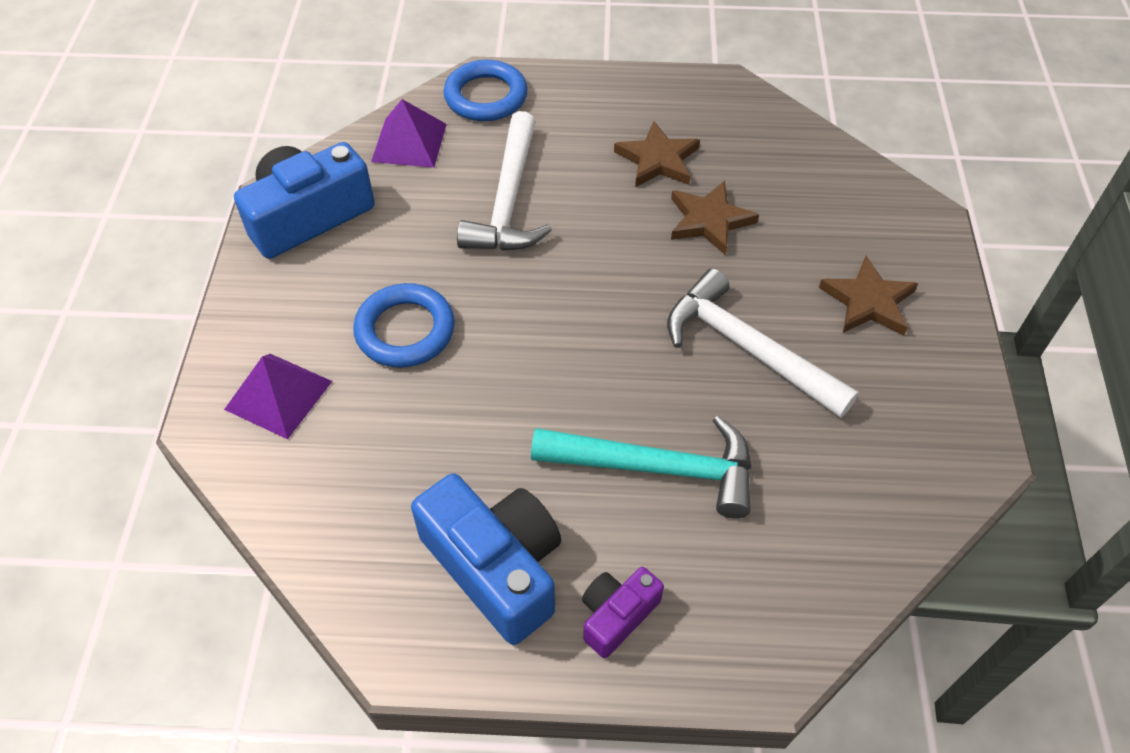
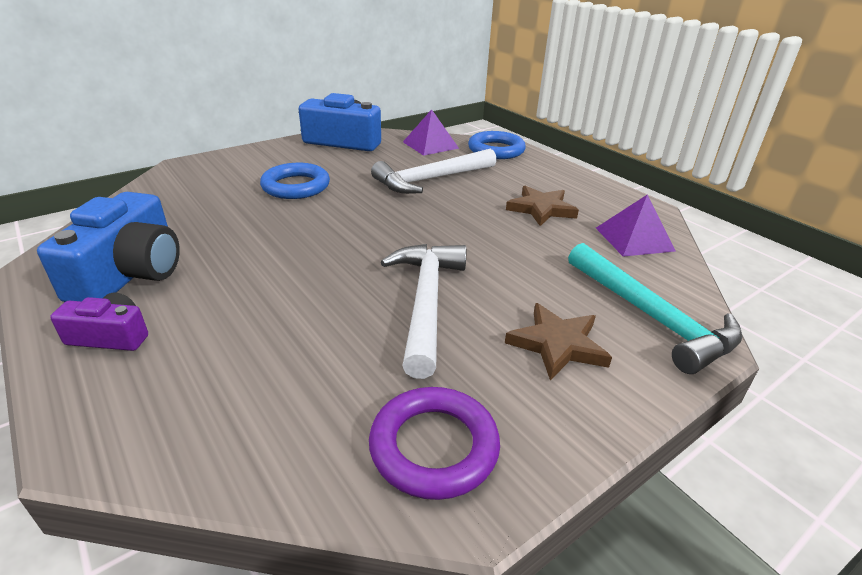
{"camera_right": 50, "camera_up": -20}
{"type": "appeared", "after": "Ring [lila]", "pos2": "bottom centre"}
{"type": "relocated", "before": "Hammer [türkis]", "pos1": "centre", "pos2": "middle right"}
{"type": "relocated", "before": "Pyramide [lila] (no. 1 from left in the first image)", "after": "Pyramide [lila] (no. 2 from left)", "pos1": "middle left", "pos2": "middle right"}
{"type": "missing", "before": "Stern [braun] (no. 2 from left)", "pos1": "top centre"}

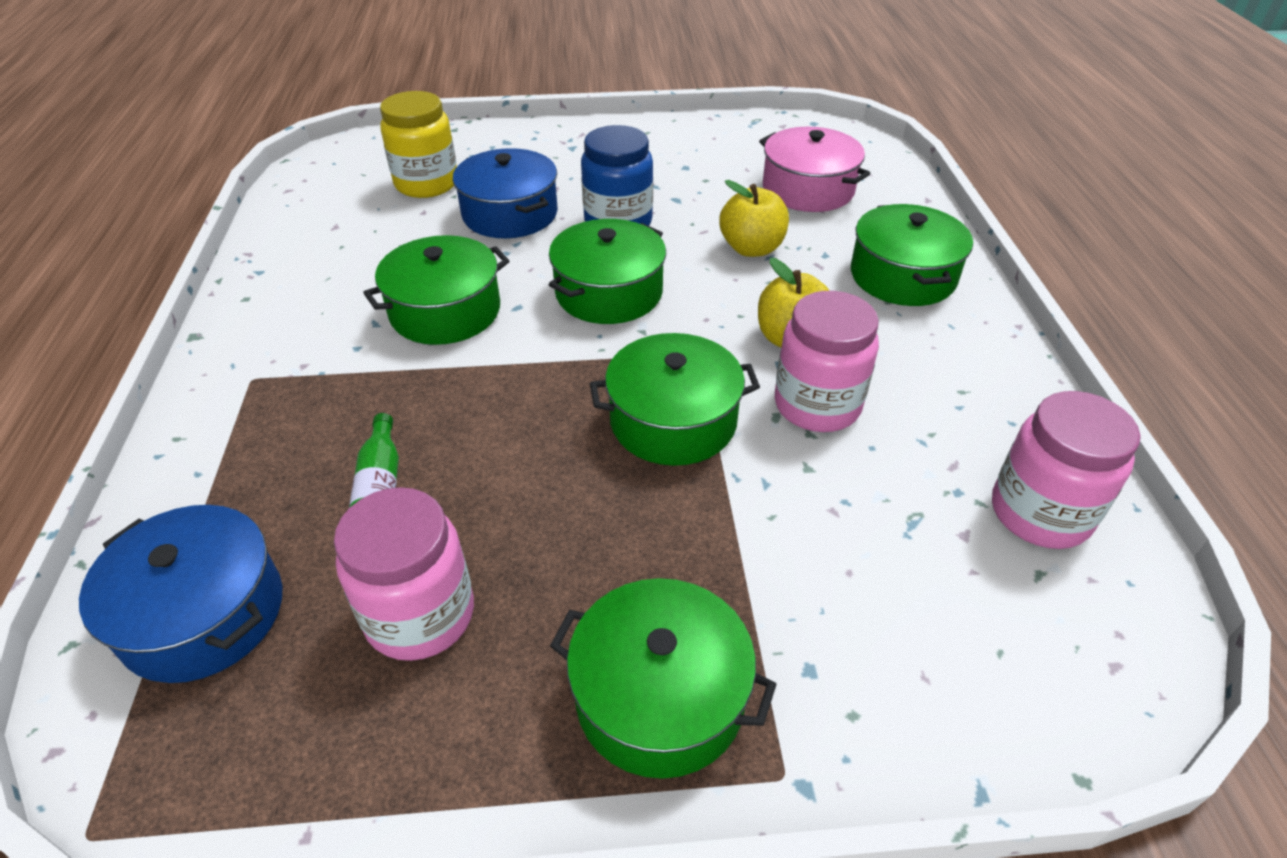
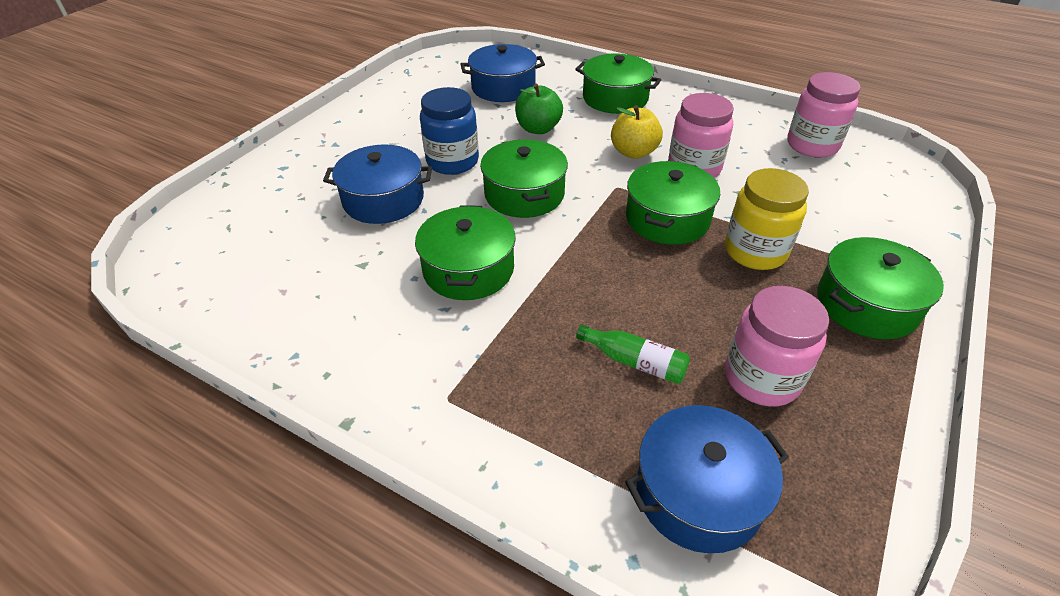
{"camera_right": -55, "camera_up": 0}
{"type": "colour", "before": "Kochtopf [rosa]", "after": "Kochtopf [blau] (no. 2 from left)", "pos1": "top centre", "pos2": "top centre"}
{"type": "colour", "before": "Apfel [gelb] (no. 1 from left)", "after": "Apfel [grün]", "pos1": "top centre", "pos2": "top centre"}
{"type": "relocated", "before": "Einmachglas [gelb]", "pos1": "top left", "pos2": "middle right"}

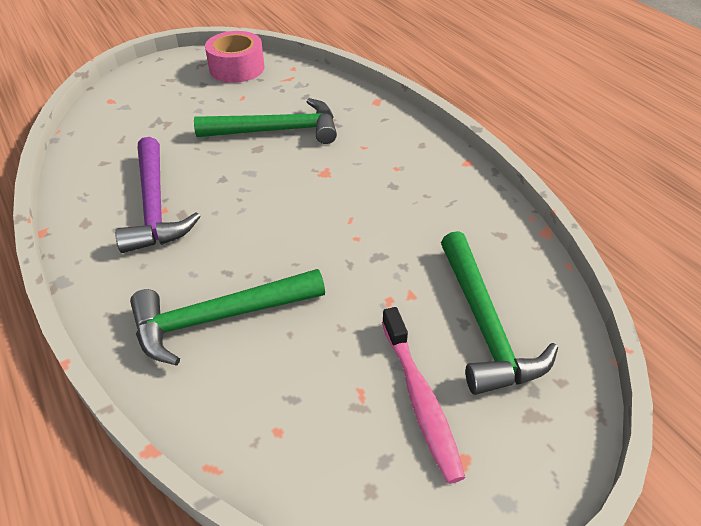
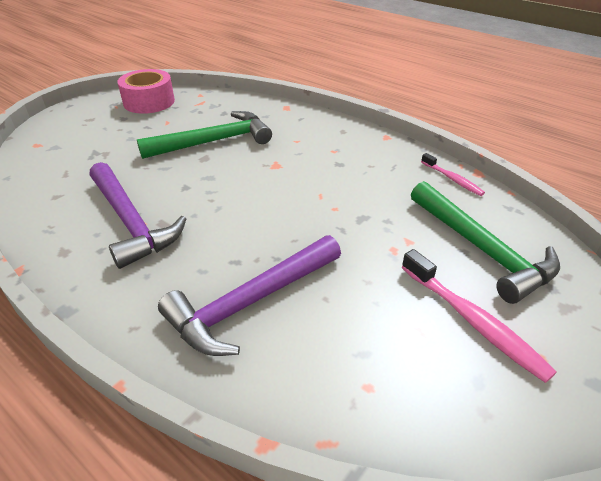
{"camera_right": -20, "camera_up": -5}
{"type": "colour", "before": "Hammer [grün] (no. 1 from left)", "after": "Hammer [lila] (no. 2 from left)", "pos1": "middle left", "pos2": "centre"}
{"type": "appeared", "after": "Zahnbürste [rosa] (no. 1 from left)", "pos2": "middle right"}

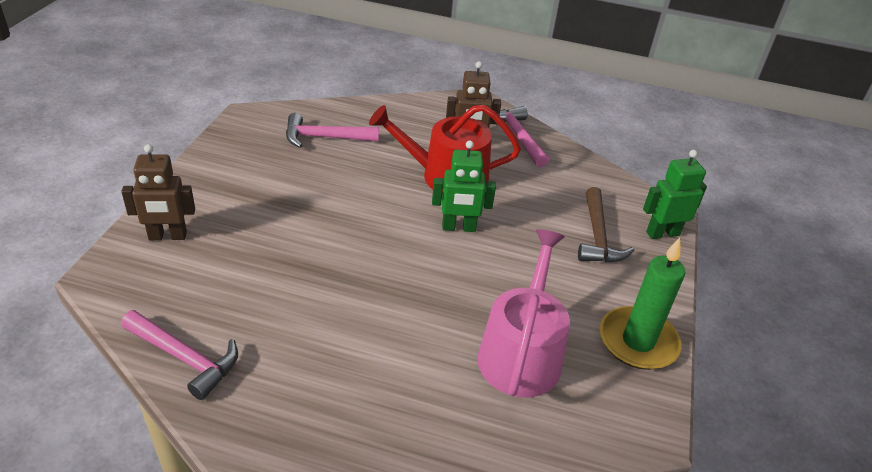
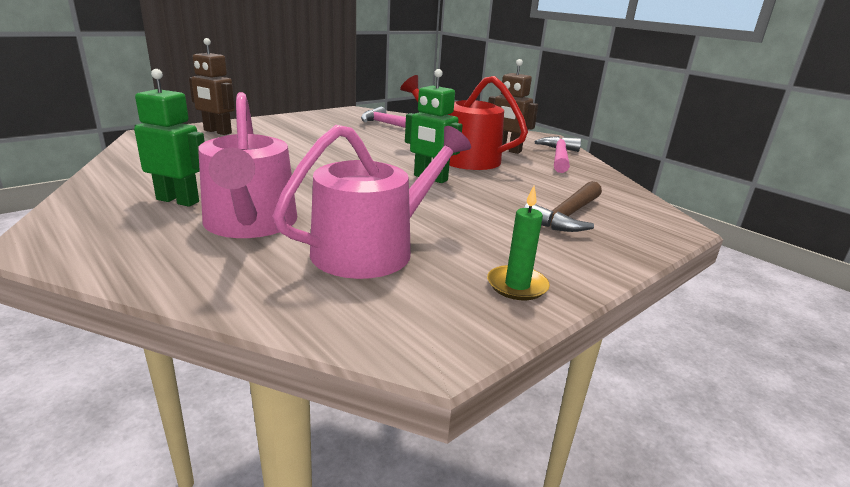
{"camera_right": 35, "camera_up": -15}
{"type": "relocated", "before": "Roboter [grün] (no. 2 from left in the first image)", "after": "Roboter [grün] (no. 1 from left)", "pos1": "middle right", "pos2": "top left"}
{"type": "appeared", "after": "Gießkanne [rosa] (no. 1 from left)", "pos2": "middle left"}
{"type": "size", "before": "Kerze [grün]", "pos1": "middle right", "pos2": "centre", "scale": 0.57}
{"type": "missing", "before": "Hammer [rosa] (no. 1 from left)", "pos1": "bottom left"}

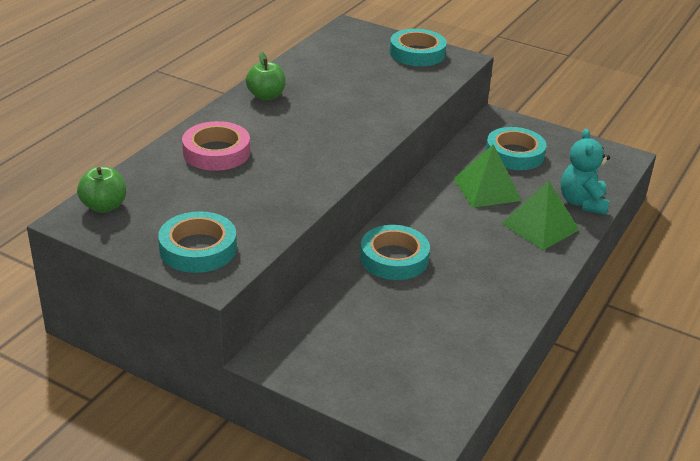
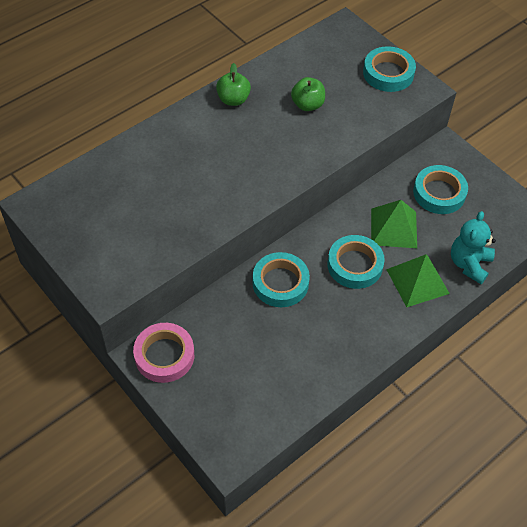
{"camera_right": 20, "camera_up": 20}
{"type": "relocated", "before": "Klebeband [rosa]", "pos1": "top left", "pos2": "bottom left"}
{"type": "relocated", "before": "Apfel [grün] (no. 1 from left in the first image)", "after": "Apfel [grün] (no. 2 from left)", "pos1": "middle left", "pos2": "top centre"}
{"type": "relocated", "before": "Klebeband [türkis] (no. 1 from left in the first image)", "after": "Klebeband [türkis] (no. 2 from left)", "pos1": "middle left", "pos2": "middle right"}

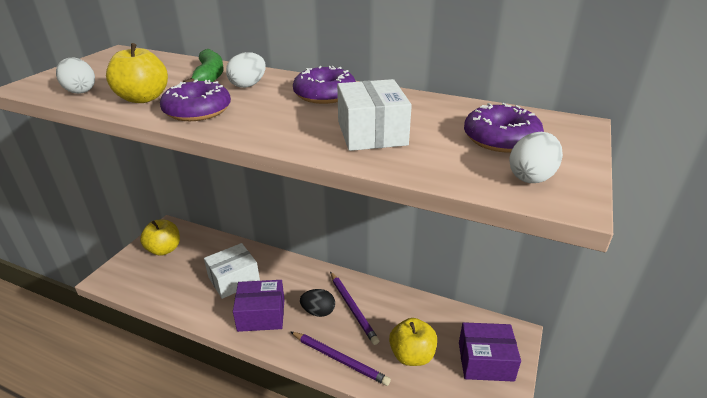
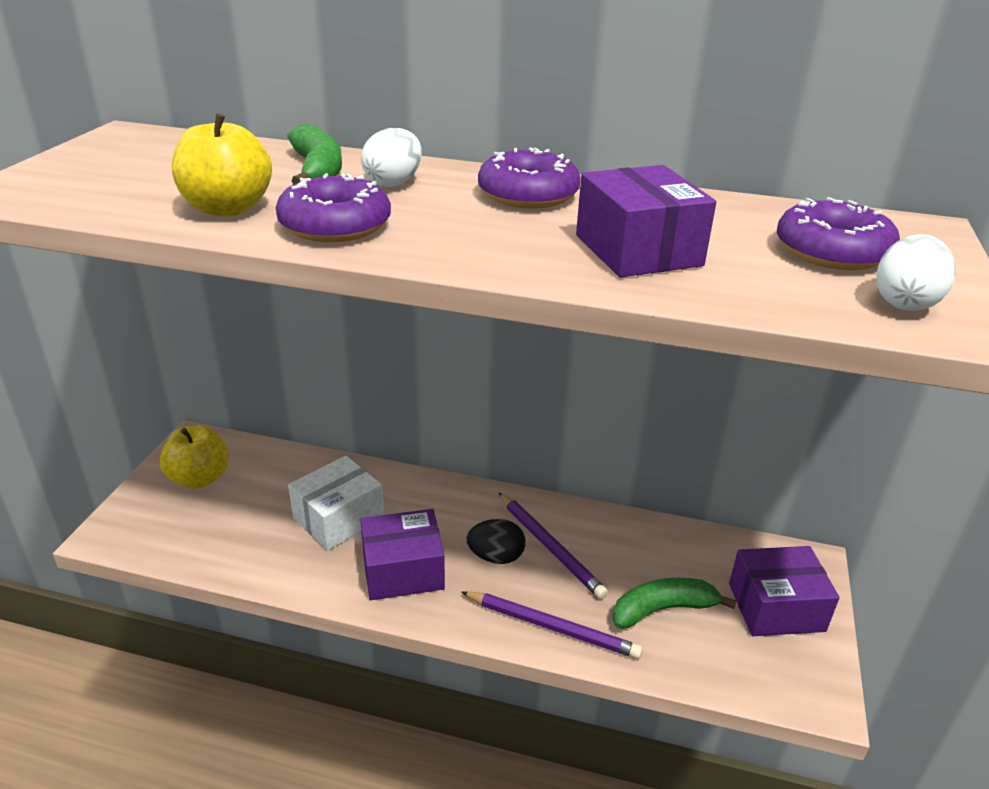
{"camera_right": -10, "camera_up": 0}
{"type": "colour", "before": "Schachtel [weiß] (no. 2 from left)", "after": "Schachtel [lila] (no. 2 from left)", "pos1": "top centre", "pos2": "top centre"}
{"type": "exchanged", "before": "Apfel [gelb] (no. 3 from left)", "after": "Banane [grün] (no. 2 from left)", "pos1": "bottom centre", "pos2": "bottom right"}
{"type": "missing", "before": "Ei [weiß] (no. 1 from left)", "pos1": "top left"}

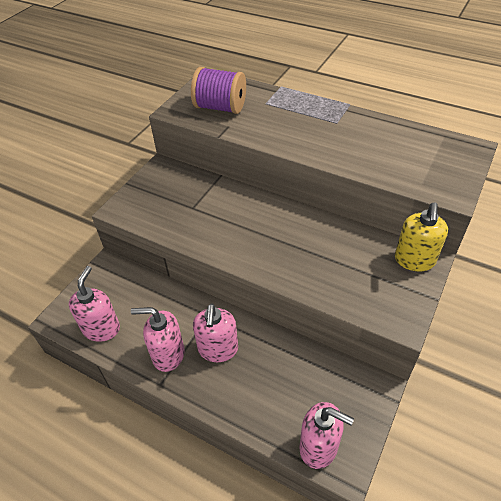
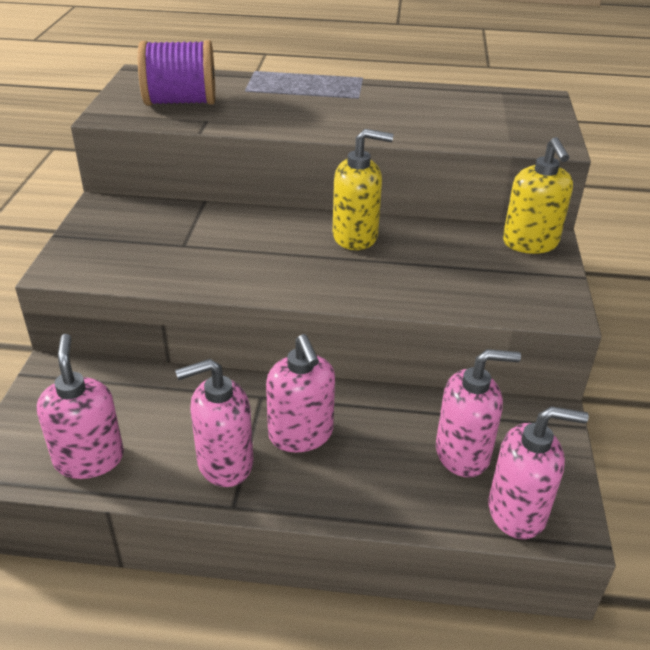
{"camera_right": -25, "camera_up": -10}
{"type": "appeared", "after": "Seifenspender [gelb] (no. 1 from left)", "pos2": "top centre"}
{"type": "appeared", "after": "Seifenspender [rosa] (no. 4 from left)", "pos2": "middle right"}

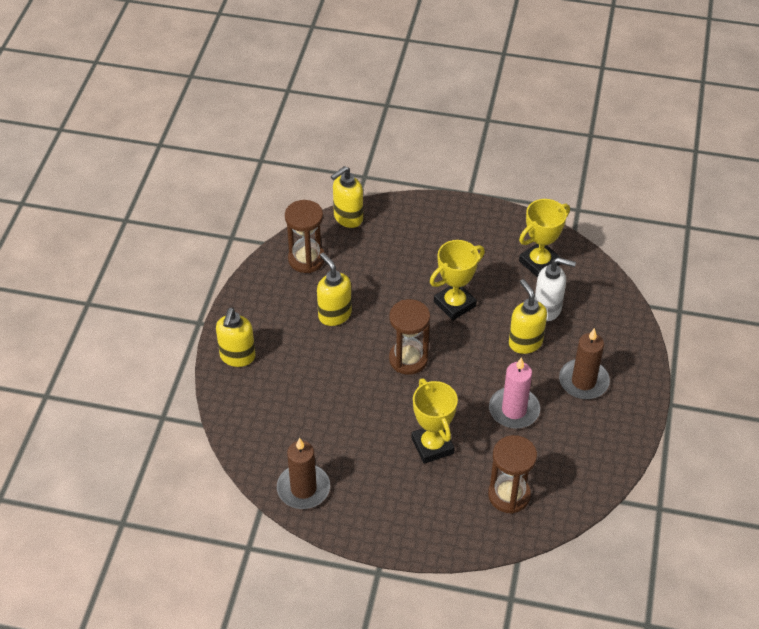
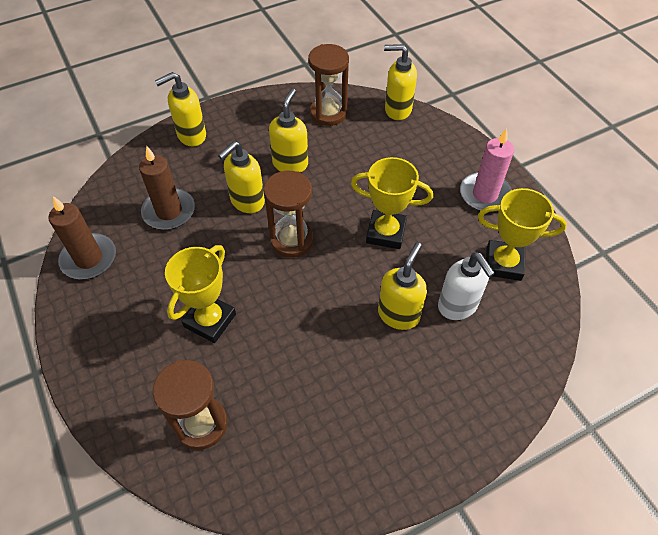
{"camera_right": 50, "camera_up": 5}
{"type": "relocated", "before": "Kerze [braun] (no. 2 from left)", "pos1": "middle right", "pos2": "middle left"}
{"type": "appeared", "after": "Seifenspender [gelb] (no. 2 from left)", "pos2": "top centre"}
{"type": "relocated", "before": "Kerze [rosa]", "pos1": "middle right", "pos2": "top right"}

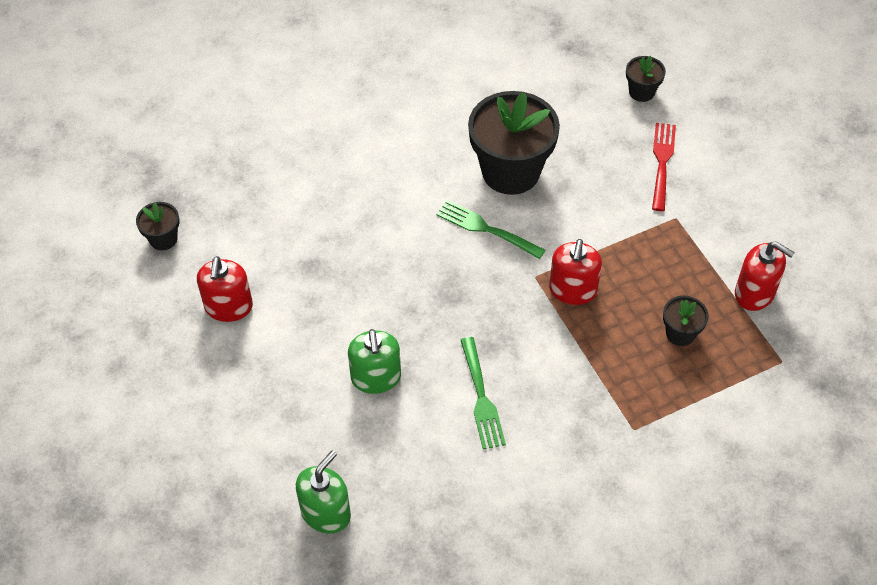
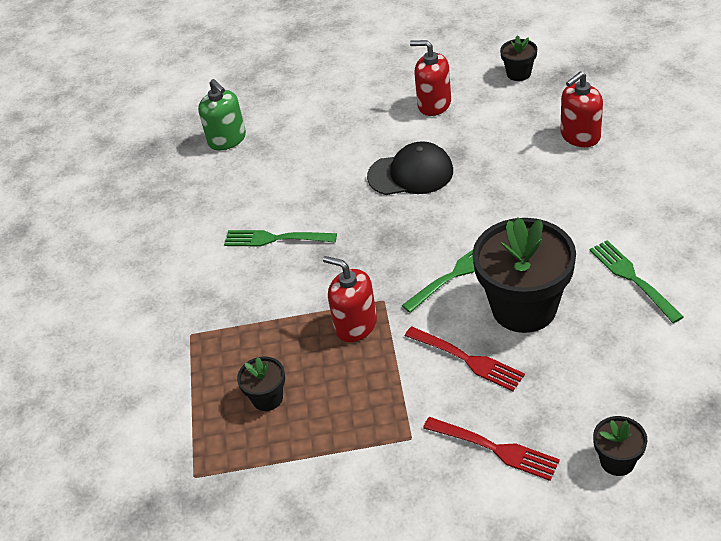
{"camera_right": 115, "camera_up": -10}
{"type": "appeared", "after": "Kappe [schwarz]", "pos2": "top centre"}
{"type": "appeared", "after": "Gabel [rot] (no. 1 from left)", "pos2": "centre"}
{"type": "relocated", "before": "Seifenspender [rot] (no. 3 from left)", "pos1": "middle right", "pos2": "top right"}
{"type": "appeared", "after": "Gabel [grün] (no. 3 from left)", "pos2": "middle right"}
{"type": "missing", "before": "Seifenspender [grün] (no. 2 from left)", "pos1": "centre"}

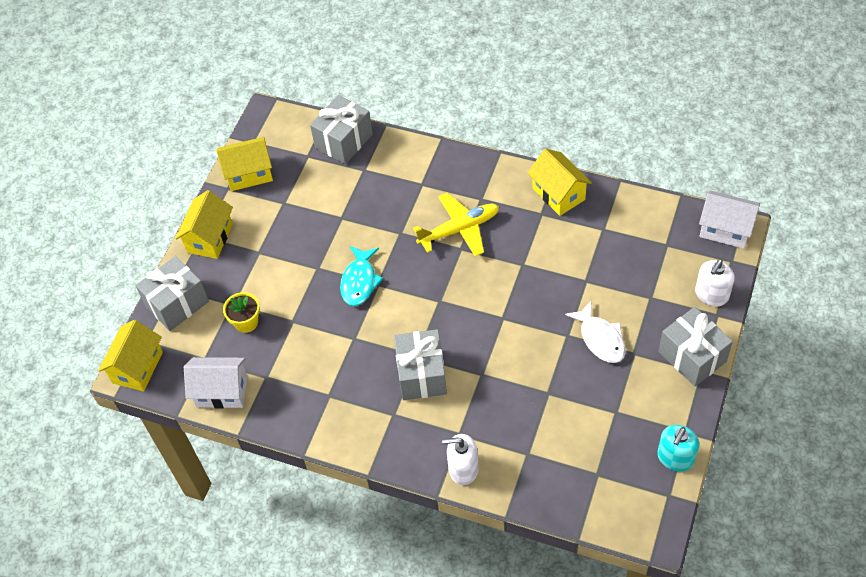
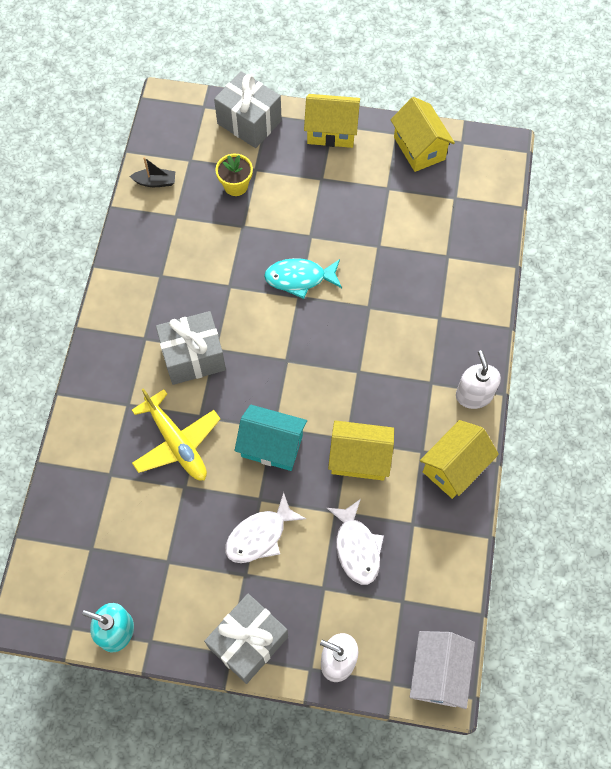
{"camera_right": 75, "camera_up": 10}
{"type": "exchanged", "before": "Haus [weiß] (no. 1 from left)", "after": "Boot [schwarz]", "pos1": "middle left", "pos2": "top left"}
{"type": "relocated", "before": "Flugzeug [gelb]", "pos1": "centre", "pos2": "middle left"}
{"type": "appeared", "after": "Haus [türkis]", "pos2": "centre"}
{"type": "appeared", "after": "Fisch [weiß] (no. 2 from left)", "pos2": "bottom centre"}
{"type": "relocated", "before": "Haus [gelb] (no. 1 from left in the first image)", "after": "Haus [gelb] (no. 2 from left)", "pos1": "middle left", "pos2": "centre"}
{"type": "relocated", "before": "Seifenspender [weiß] (no. 1 from left in the first image)", "after": "Seifenspender [weiß] (no. 2 from left)", "pos1": "bottom centre", "pos2": "middle right"}
{"type": "missing", "before": "Geschenk [grau] (no. 2 from left)", "pos1": "top centre"}

